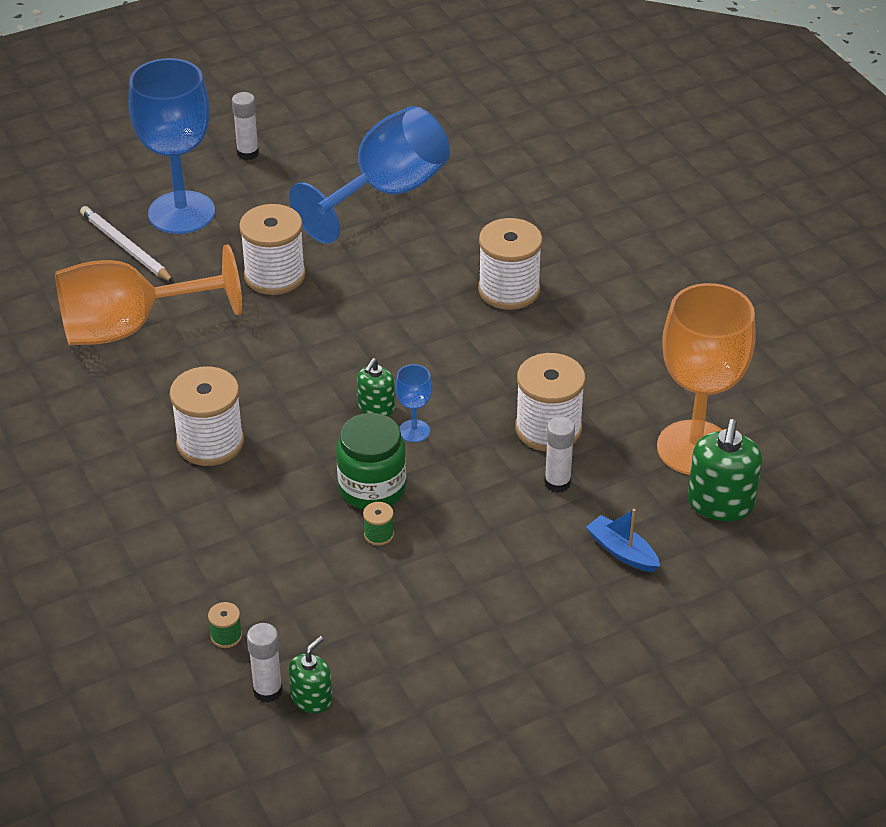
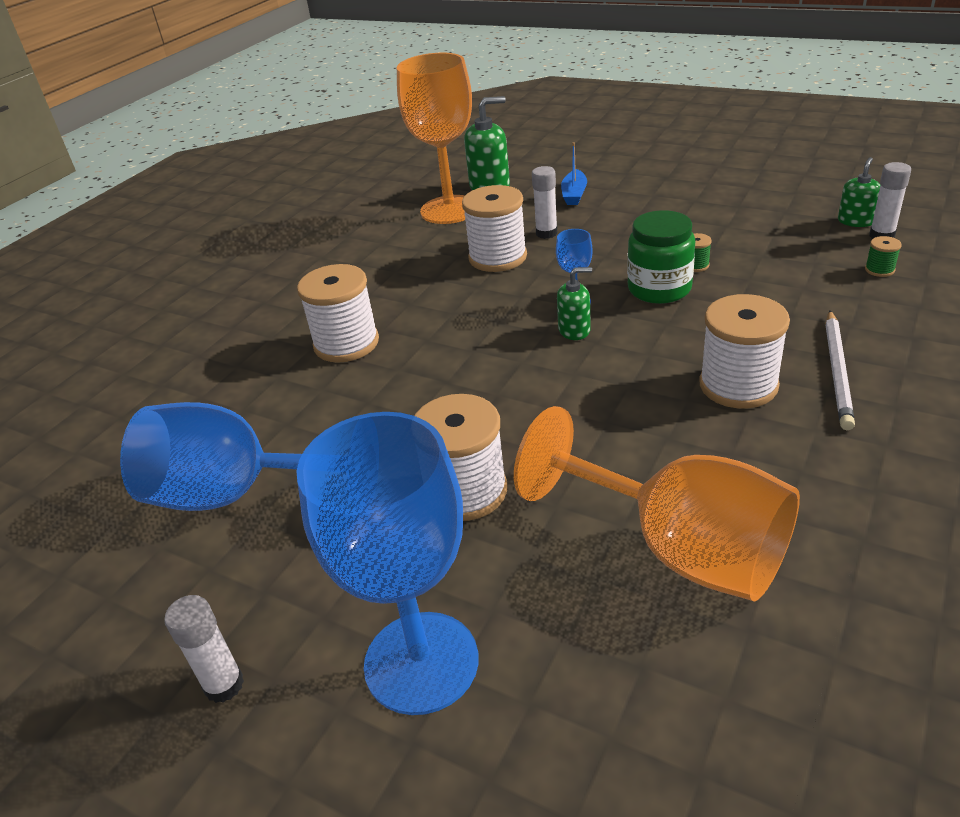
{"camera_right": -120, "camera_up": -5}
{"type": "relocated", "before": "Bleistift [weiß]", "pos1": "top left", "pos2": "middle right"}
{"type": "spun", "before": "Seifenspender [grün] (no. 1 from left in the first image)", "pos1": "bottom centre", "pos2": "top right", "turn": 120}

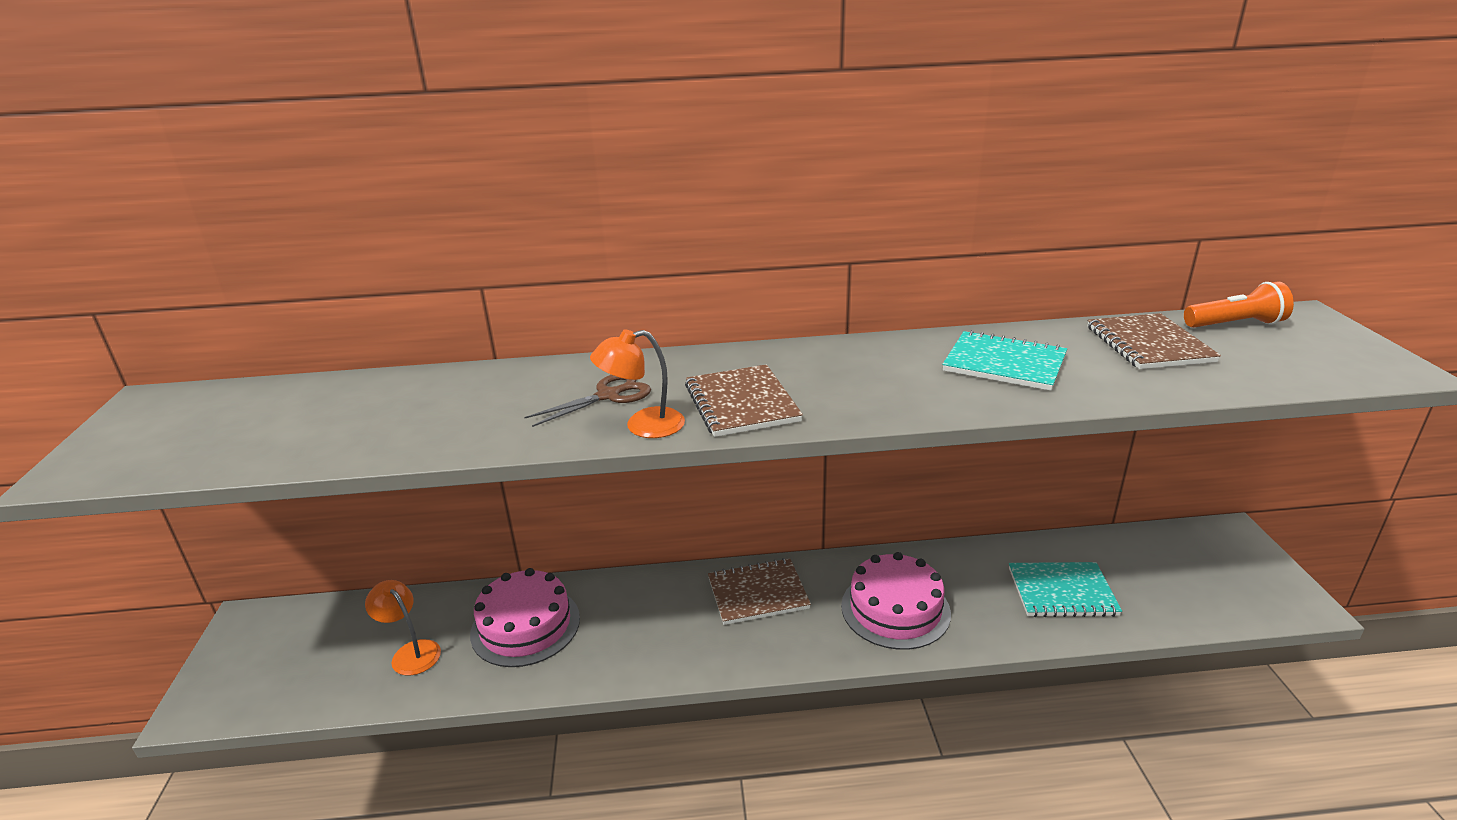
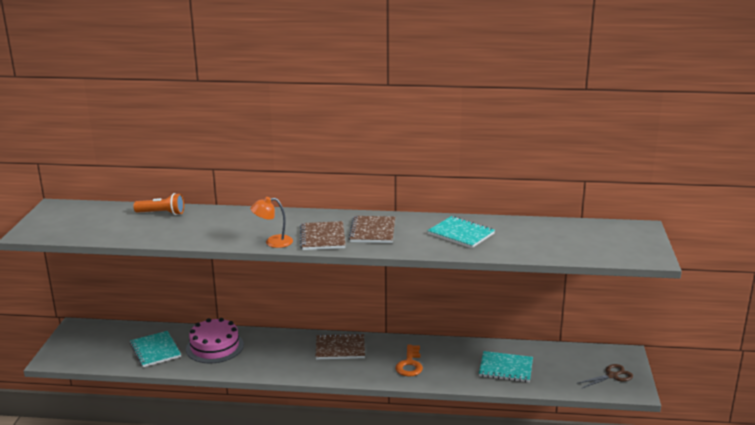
{"camera_right": 10, "camera_up": -5}
{"type": "exchanged", "before": "Lampe [orange] (no. 1 from left)", "after": "Notizbuch [türkis] (no. 1 from left)", "pos1": "bottom left", "pos2": "bottom left"}
{"type": "relocated", "before": "Taschenlampe [orange]", "pos1": "middle right", "pos2": "middle left"}
{"type": "relocated", "before": "Notizbuch [braun] (no. 3 from left)", "pos1": "middle right", "pos2": "centre"}
{"type": "exchanged", "before": "Kuchen [rosa] (no. 2 from left)", "after": "Schlüssel [orange]", "pos1": "bottom centre", "pos2": "bottom centre"}
{"type": "relocated", "before": "Schere [braun]", "pos1": "centre", "pos2": "bottom right"}

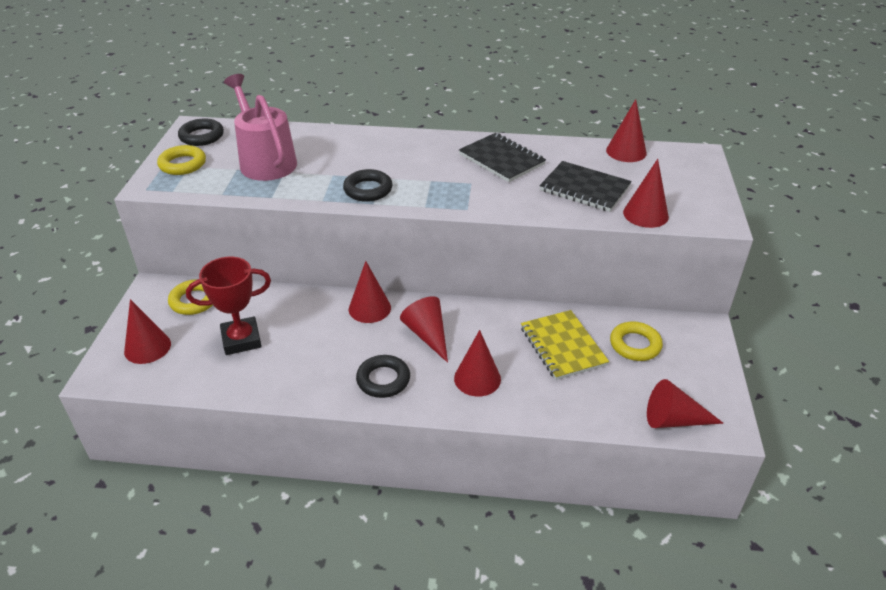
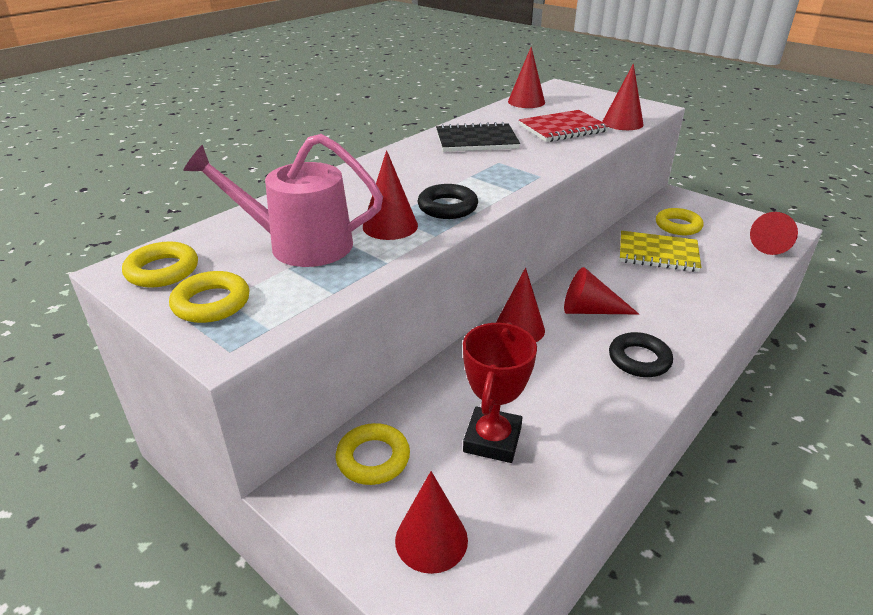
{"camera_right": -55, "camera_up": -5}
{"type": "colour", "before": "Ring [schwarz] (no. 1 from left)", "after": "Ring [gelb] (no. 1 from left)", "pos1": "top left", "pos2": "middle left"}
{"type": "relocated", "before": "Kegel [rot] (no. 4 from left in the first image)", "after": "Kegel [rot] (no. 1 from left)", "pos1": "centre", "pos2": "top centre"}
{"type": "colour", "before": "Notizbuch [schwarz] (no. 2 from left)", "after": "Notizbuch [rot]", "pos1": "top centre", "pos2": "top centre"}

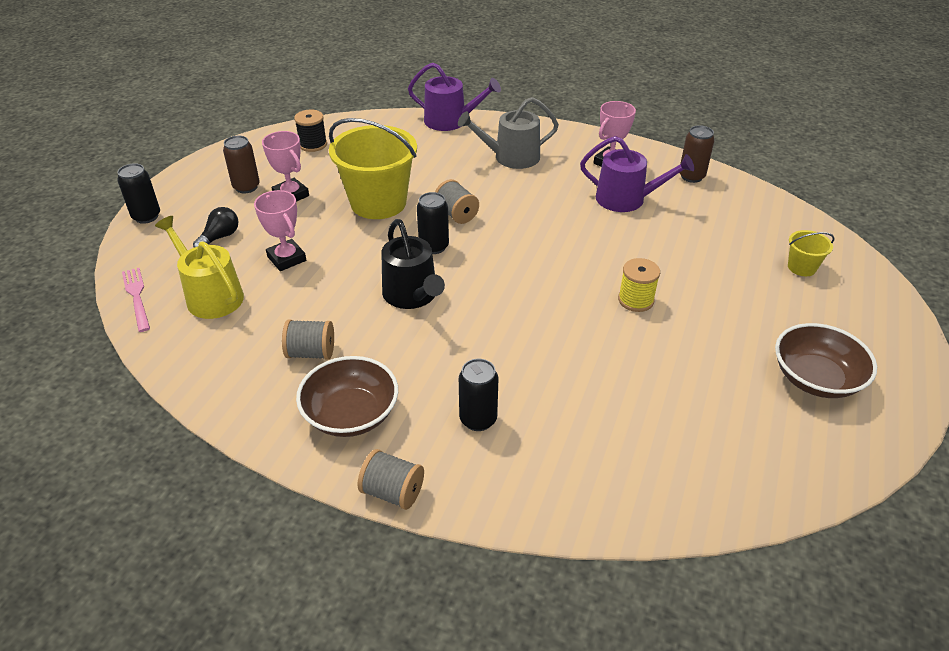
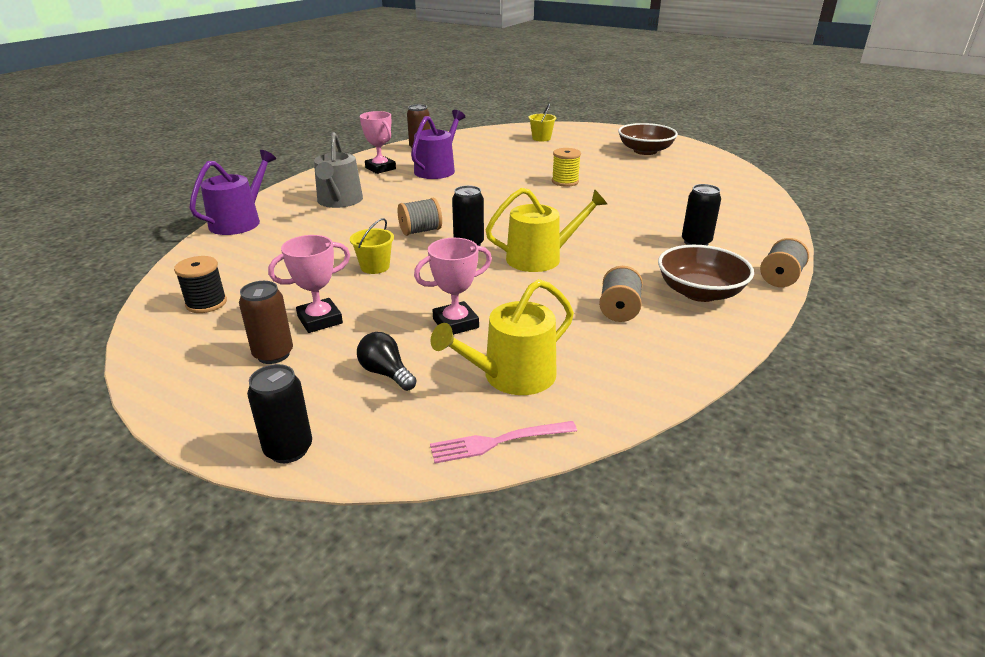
{"camera_right": -80, "camera_up": -10}
{"type": "size", "before": "Eimer [gelb] (no. 1 from left)", "pos1": "top centre", "pos2": "centre", "scale": 0.45}
{"type": "colour", "before": "Gießkanne [schwarz]", "after": "Gießkanne [gelb] (no. 2 from left)", "pos1": "centre", "pos2": "centre"}

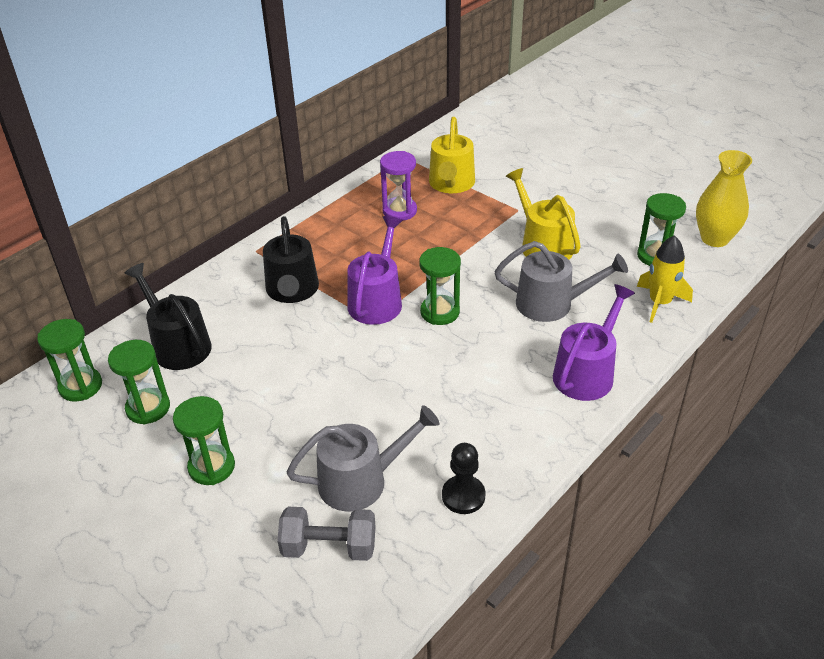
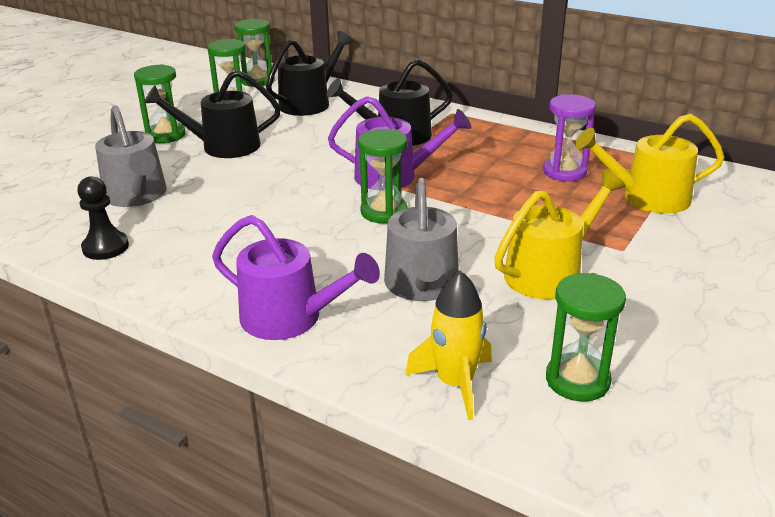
{"camera_right": 80, "camera_up": -10}
{"type": "appeared", "after": "Gießkanne [schwarz] (no. 1 from left)", "pos2": "top left"}
{"type": "missing", "before": "Hantel [grau]", "pos1": "bottom centre"}
{"type": "missing", "before": "Vase [gelb]", "pos1": "top right"}

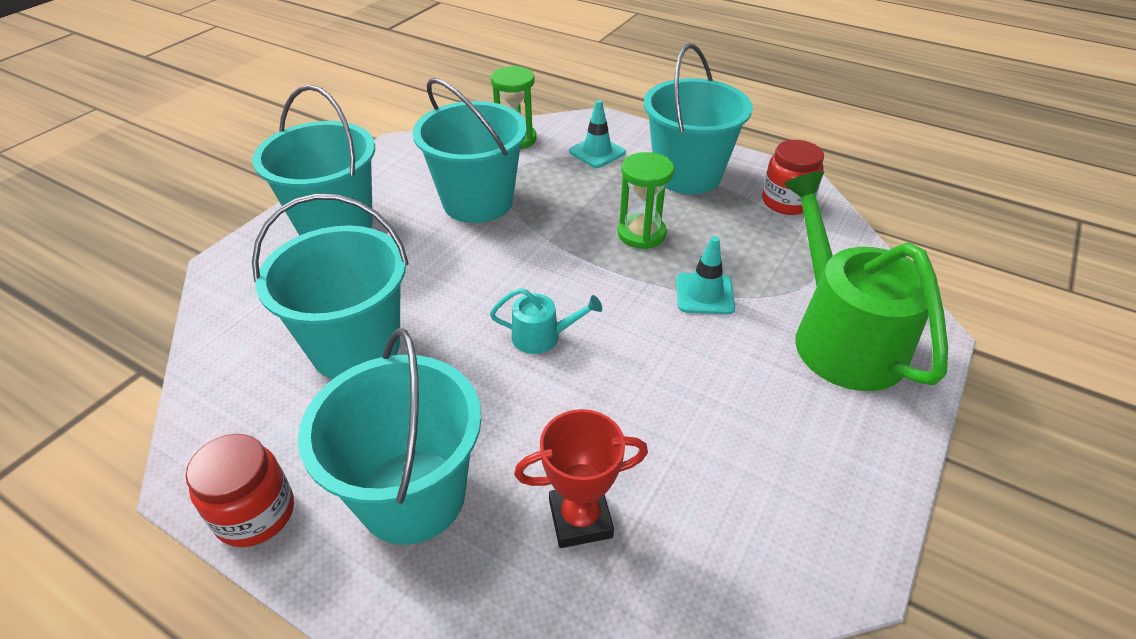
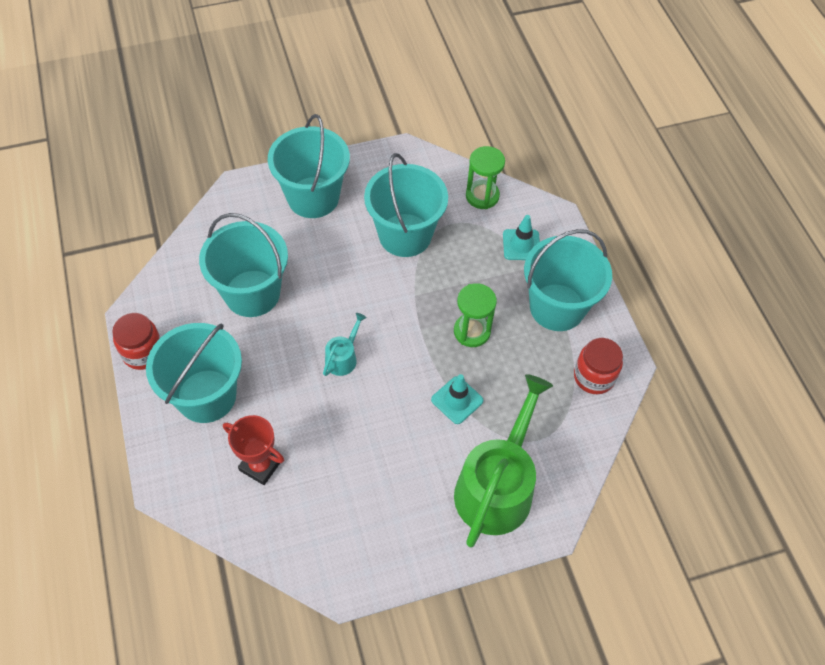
{"camera_right": 40, "camera_up": 15}
{"type": "spun", "before": "Gießkanne [türkis]", "pos1": "centre", "pos2": "centre", "turn": -105}

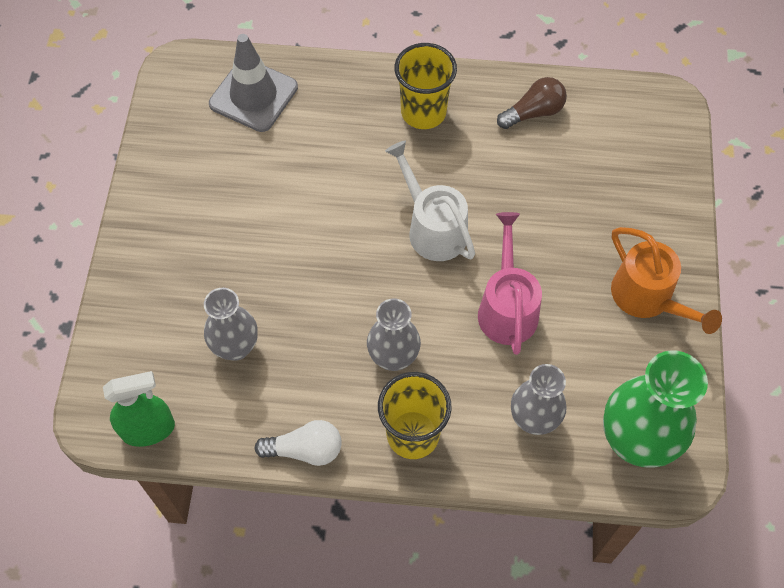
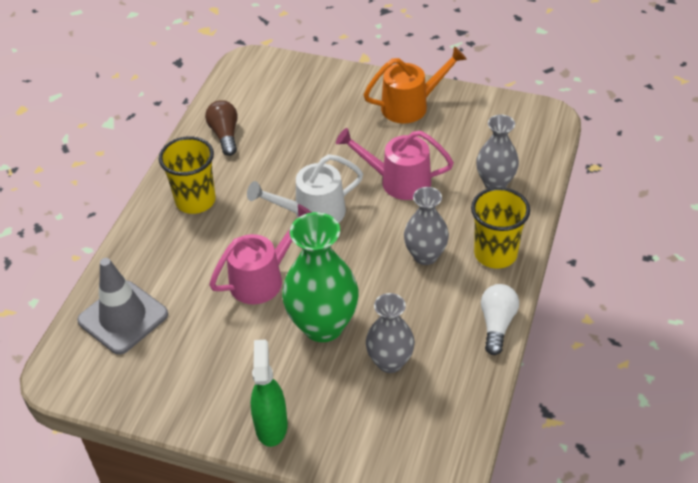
{"camera_right": -75, "camera_up": -15}
{"type": "appeared", "after": "Gießkanne [rosa] (no. 1 from left)", "pos2": "centre"}
{"type": "relocated", "before": "Sprühflasche [grün]", "pos1": "bottom left", "pos2": "bottom centre"}
{"type": "relocated", "before": "Vase [grün]", "pos1": "bottom right", "pos2": "centre"}

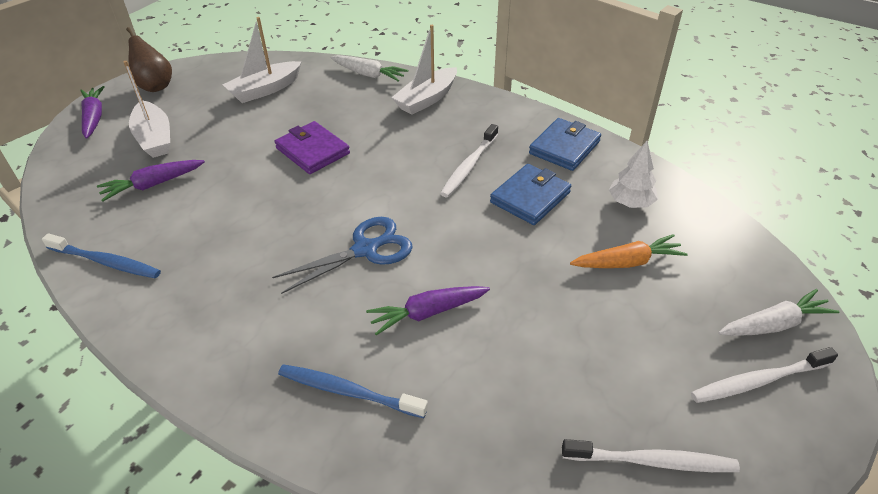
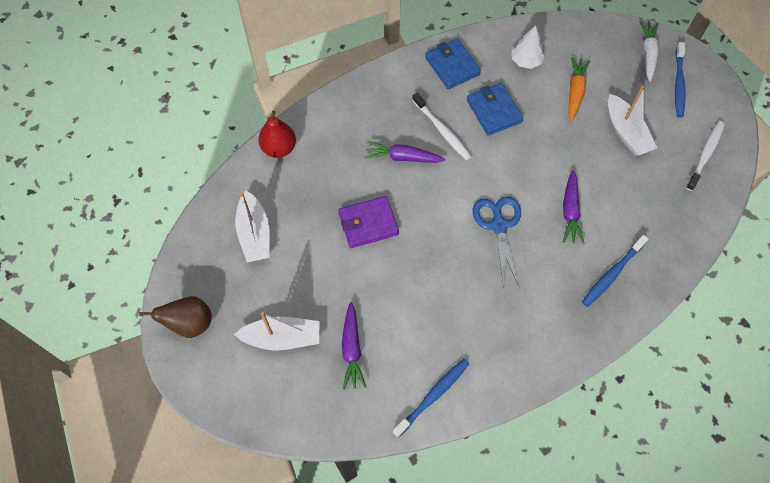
{"camera_right": -65, "camera_up": 20}
{"type": "exchanged", "before": "Karotte [weiß] (no. 1 from left)", "after": "Birne [rot]", "pos1": "top centre", "pos2": "top centre"}
{"type": "relocated", "before": "Karotte [lila] (no. 1 from left in the first image)", "after": "Karotte [lila] (no. 2 from left)", "pos1": "top left", "pos2": "top centre"}
{"type": "relocated", "before": "Boot [weiß] (no. 3 from left)", "pos1": "top centre", "pos2": "top right"}
{"type": "colour", "before": "Zahnbürste [weiß] (no. 3 from left)", "after": "Zahnbürste [blau] (no. 3 from left)", "pos1": "bottom right", "pos2": "top right"}

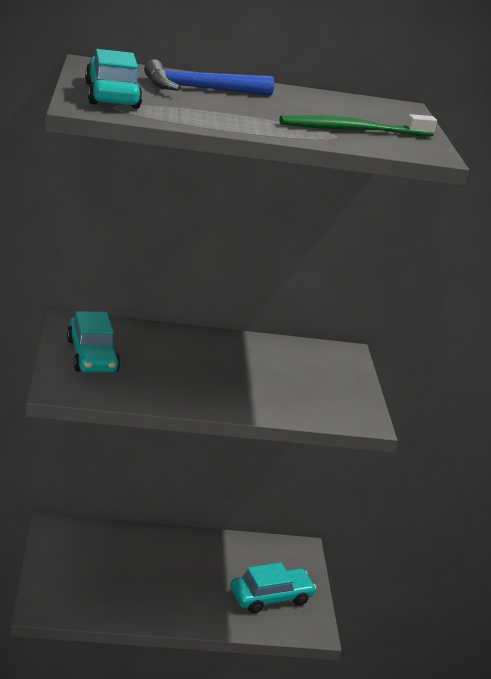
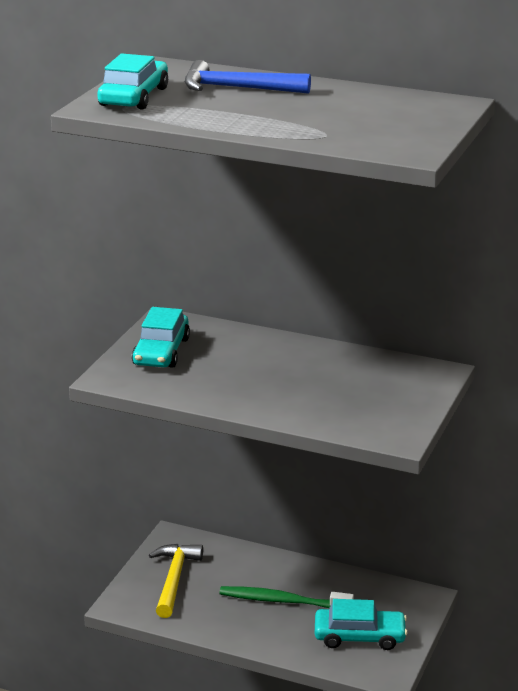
{"camera_right": 30, "camera_up": 0}
{"type": "appeared", "after": "Hammer [gelb]", "pos2": "bottom centre"}
{"type": "relocated", "before": "Zahnbürste [grün]", "pos1": "top right", "pos2": "bottom centre"}

